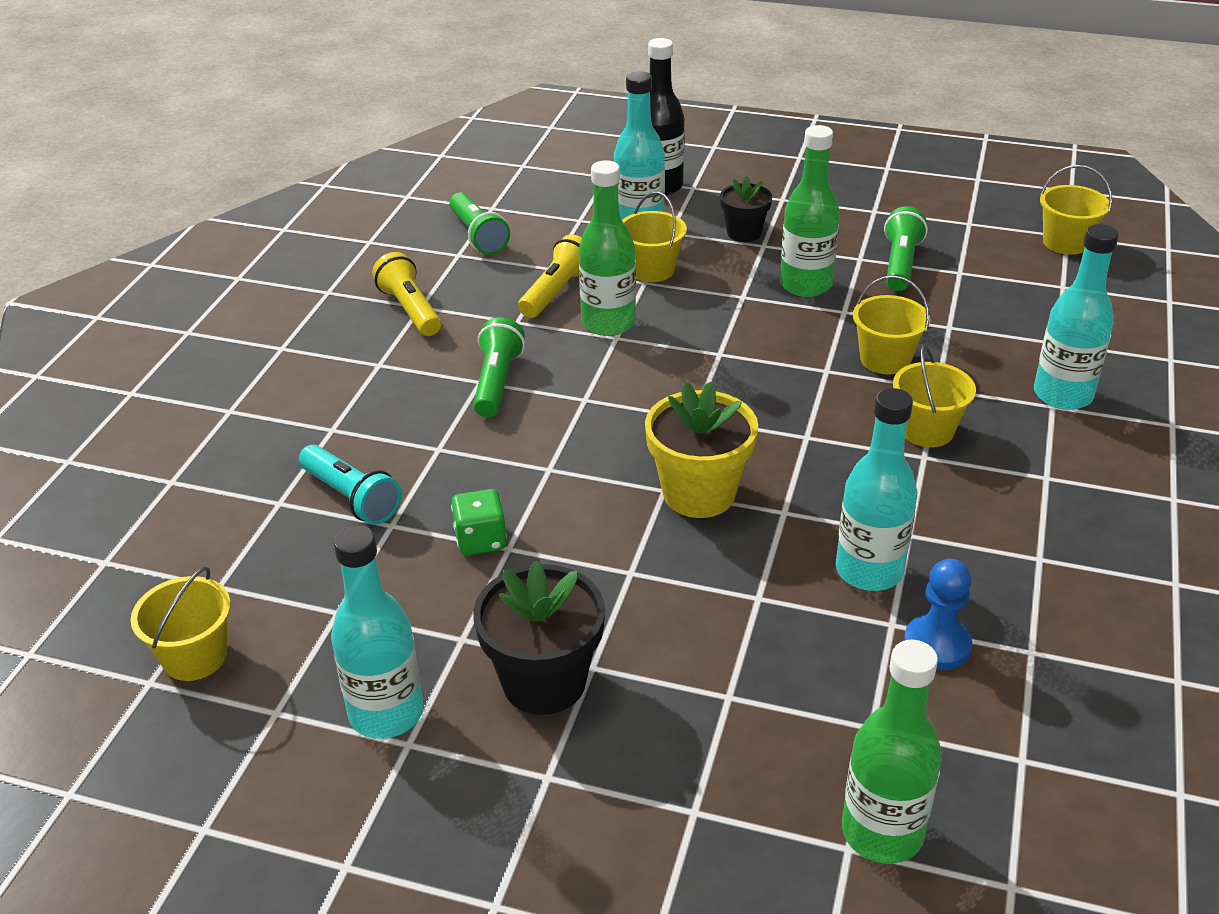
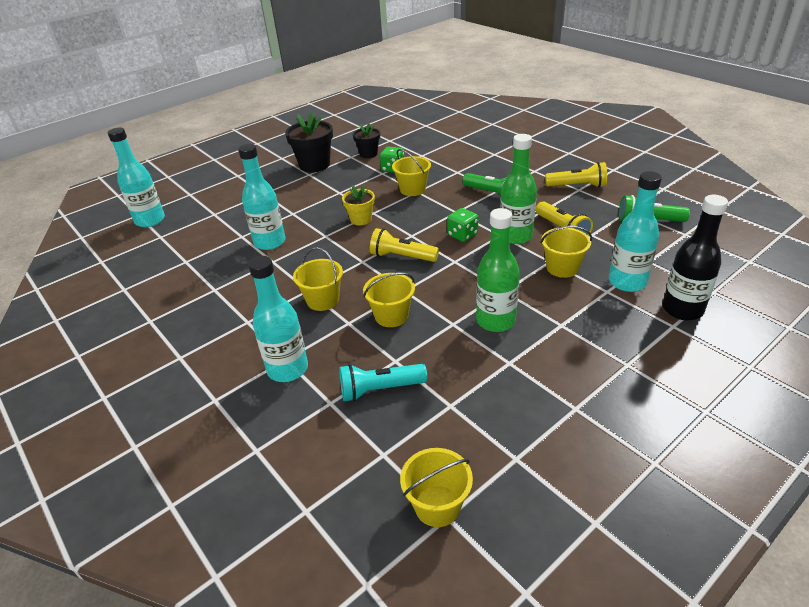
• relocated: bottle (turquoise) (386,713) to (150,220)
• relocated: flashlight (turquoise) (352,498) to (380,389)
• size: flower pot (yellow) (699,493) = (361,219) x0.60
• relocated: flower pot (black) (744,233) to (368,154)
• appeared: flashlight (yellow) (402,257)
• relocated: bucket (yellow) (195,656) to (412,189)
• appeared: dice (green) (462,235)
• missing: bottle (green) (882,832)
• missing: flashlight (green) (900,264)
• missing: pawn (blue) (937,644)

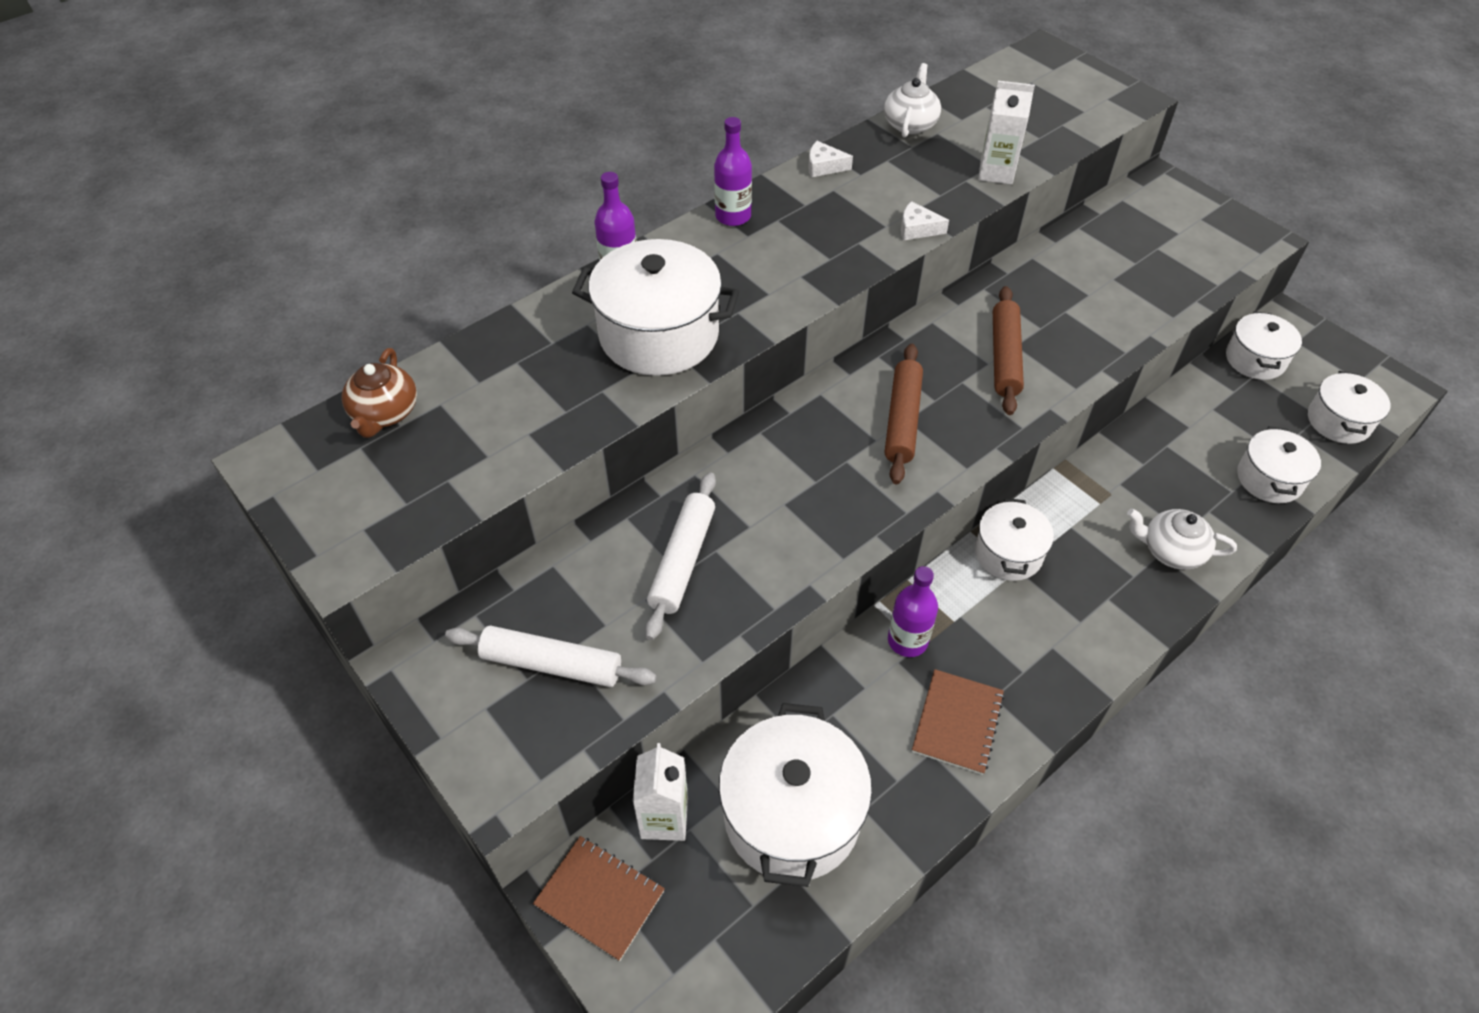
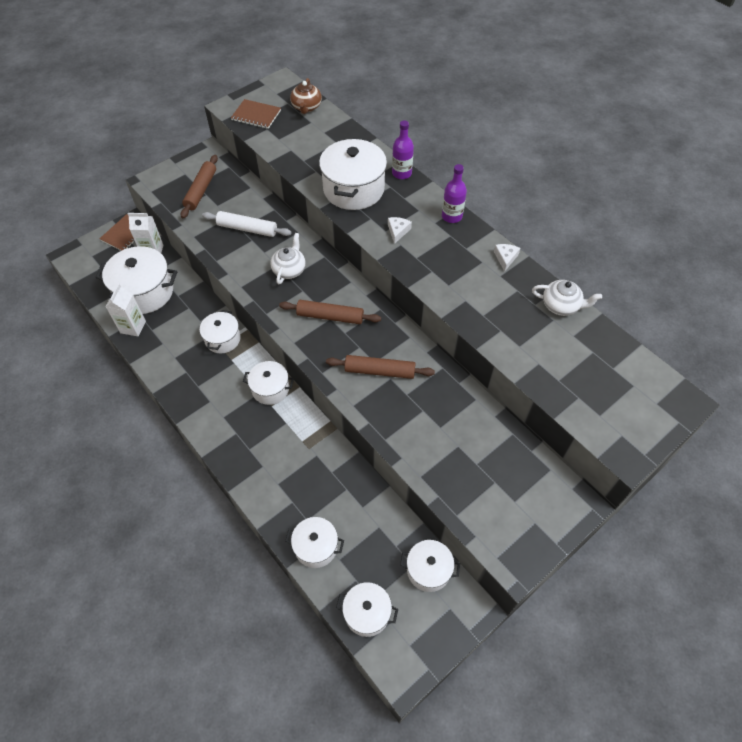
• relocated: carton (white) (996,172) to (133,327)
• colour: rolling pin (white) (552,664) to rolling pin (brown) (201,190)
• exchanged: bottle (purple) (907,640) to pot (white) (222,339)
• relocated: notebook (brown) (957,722) to (256,115)
• relocated: teapot (white) (1171,551) to (289,269)
• spun: teapot (brown) (385,413) = (306,107) 90 degrees counterclockwise
• relocated: cheese (white) (917,229) to (398,231)

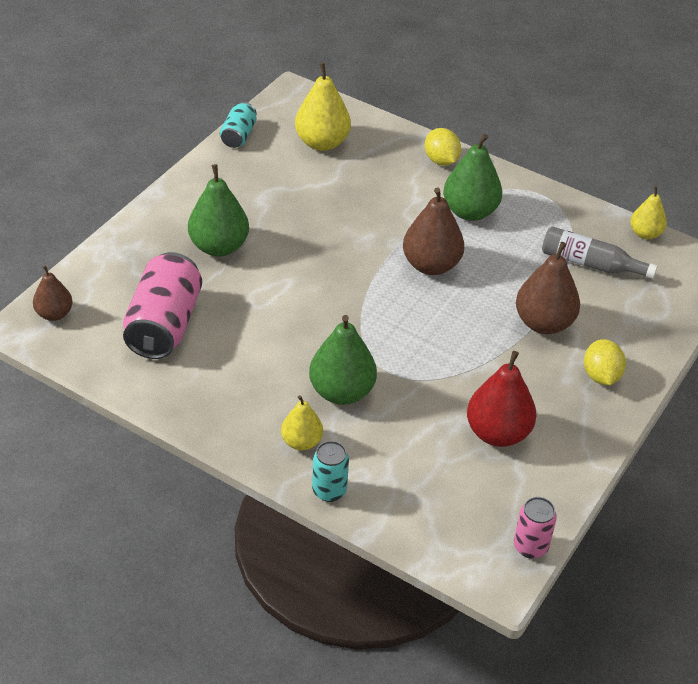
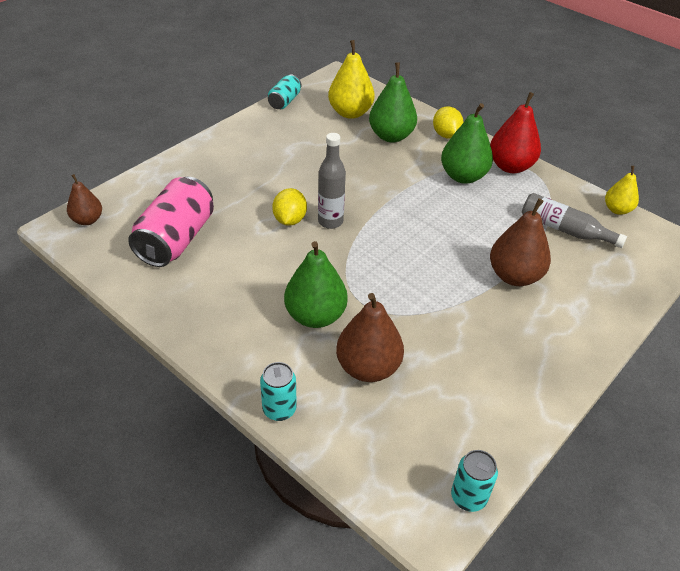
• relocated: lemon (yellow) (601,376) to (289,220)
• appeared: bottle (grey) (330,221)
• relocated: pear (brown) (431,265) to (368,367)
• relocated: pear (green) (219,247) to (391,136)
• colour: can (pink) (530,546) to can (turquoise) (468,497)
• relocated: pear (red) (498,433) to (510,166)
• missing: pear (yellow) (301,442)

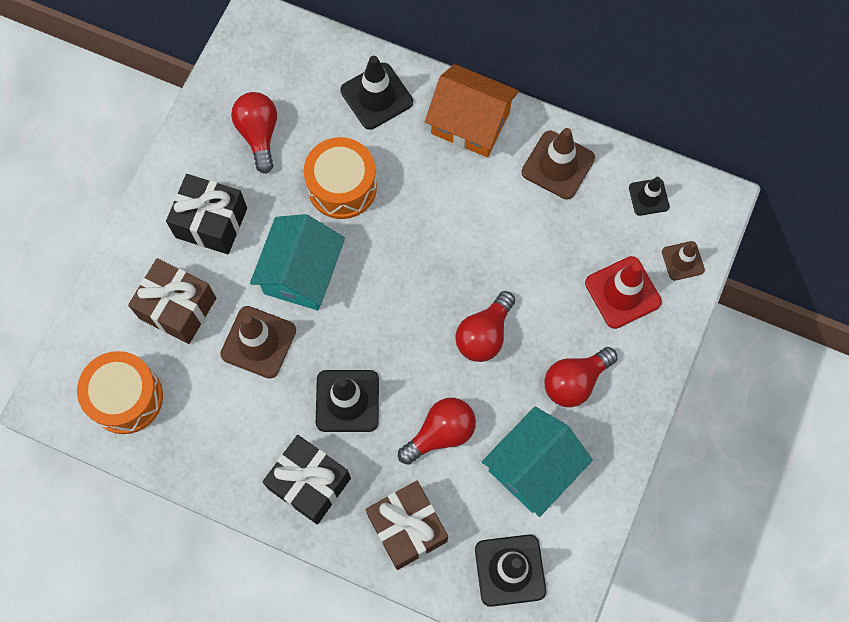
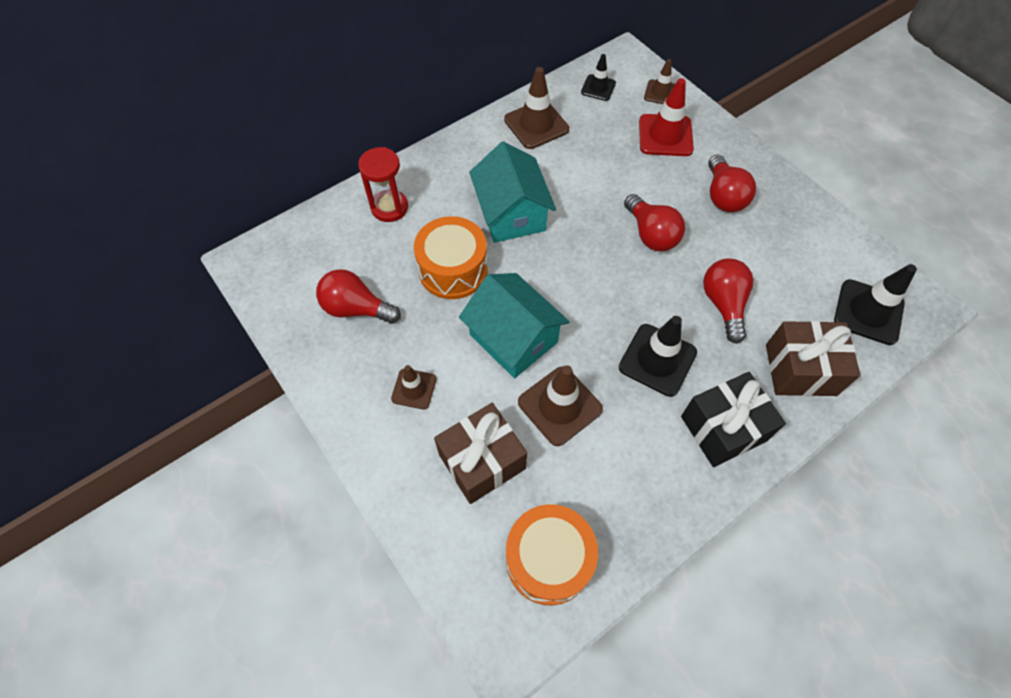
• exchanged: traffic cone (black) (376,96) to hourglass (red) (389,207)
• exchanged: gift (black) (211,222) to traffic cone (brown) (414,389)
• relocated: house (turquoise) (533,467) to (511,213)
• missing: house (orange) (470,123)

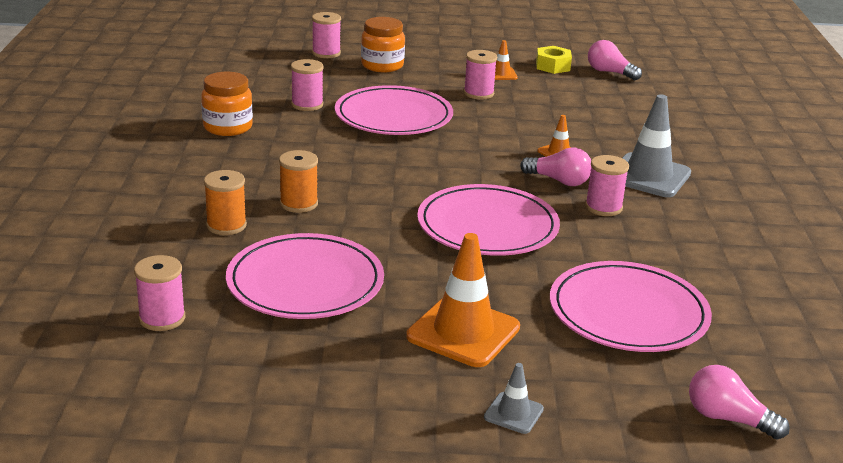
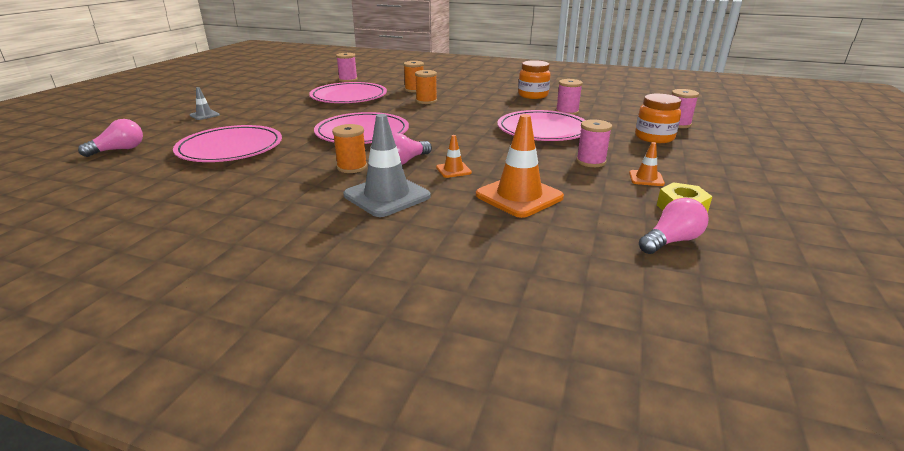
• colour: spool (pink) (603,207) to spool (orange) (352,167)
• relocated: traffic cone (orange) (463,332) to (519,196)

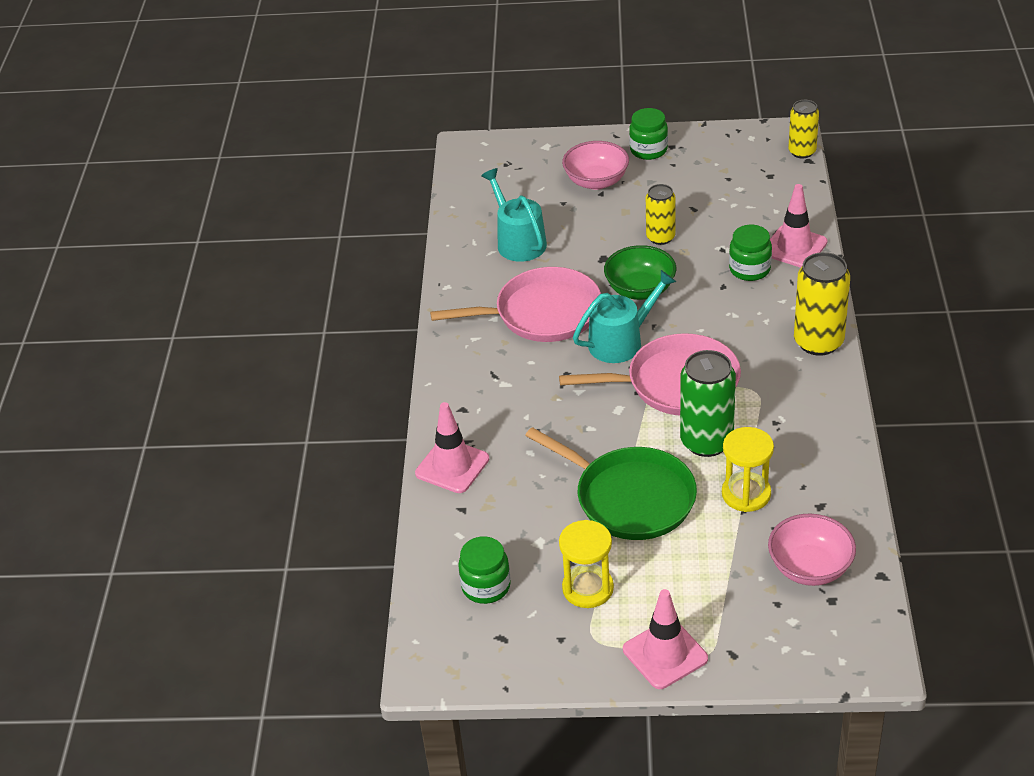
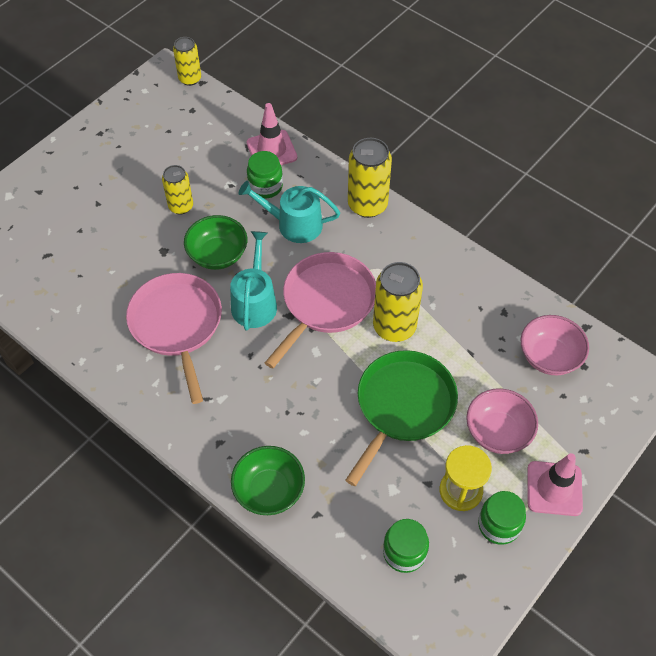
• spun: pan (pink) (542,313) = (177,325) 45 degrees counterclockwise
• exchanged: traffic cone (pink) (452,466) to bowl (green) (269,490)
• relocated: watering can (turquoise) (518,241) to (294,224)
• spun: pan (green) (630,498) = (403,406) 45 degrees counterclockwise
• colour: can (green) (706,442) to can (yellow) (394,327)
• relocated: bowl (pink) (596,181) to (498,432)
• relocated: jar (green) (648,150) to (499,525)
• missing: hourglass (yellow) (746,494)

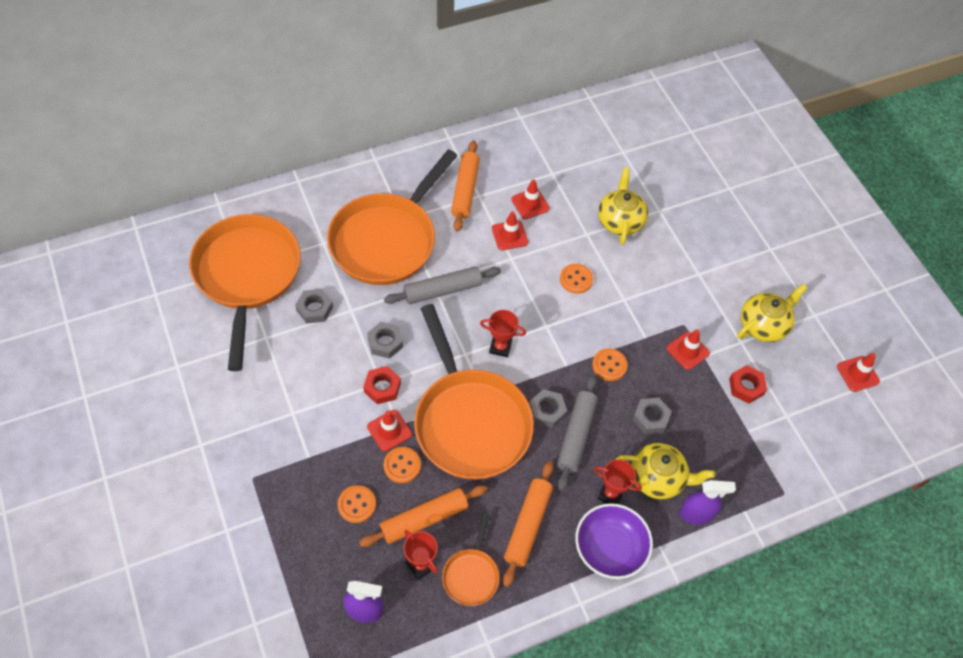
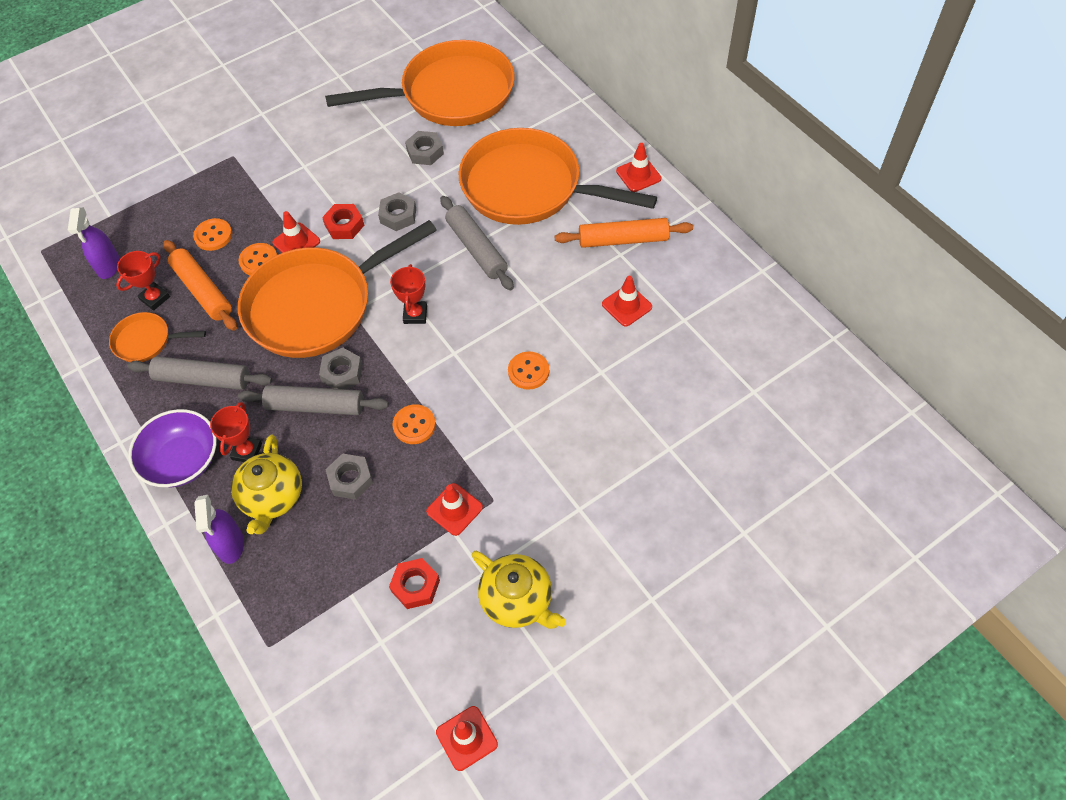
• colour: rolling pin (orange) (528,525) to rolling pin (grey) (203,379)
• relocated: traffic cone (red) (509,235) to (638,175)
• missing: teapot (yellow) (620,221)

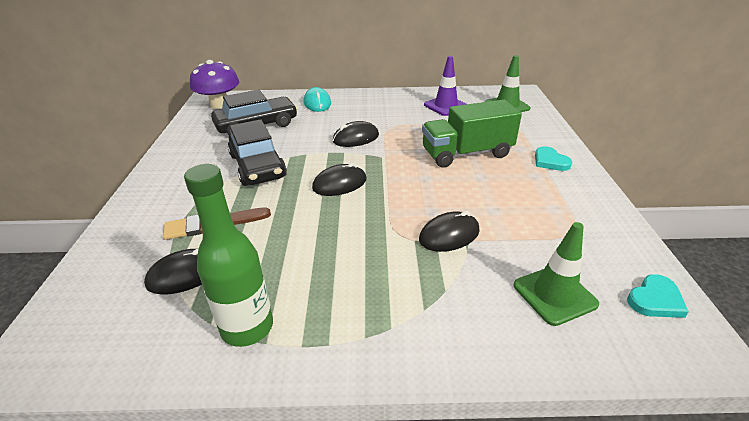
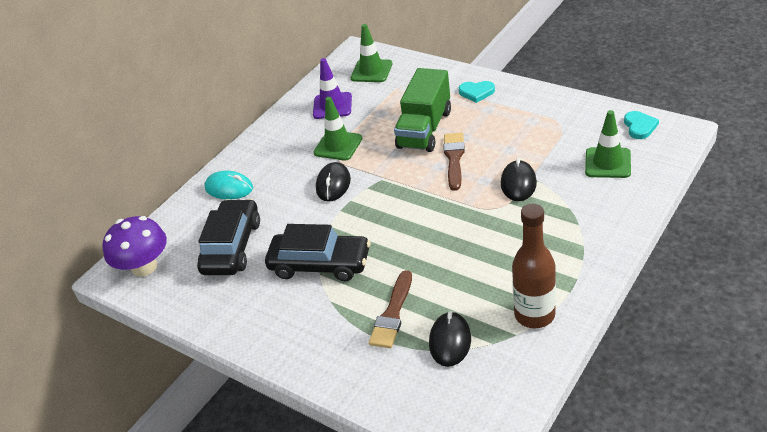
• appeared: traffic cone (green) (338,146)
• appeared: brush (brown) (454,158)
• colour: bottle (green) (247,327) to bottle (brown) (534,315)
• missing: mouse (black) (340,184)

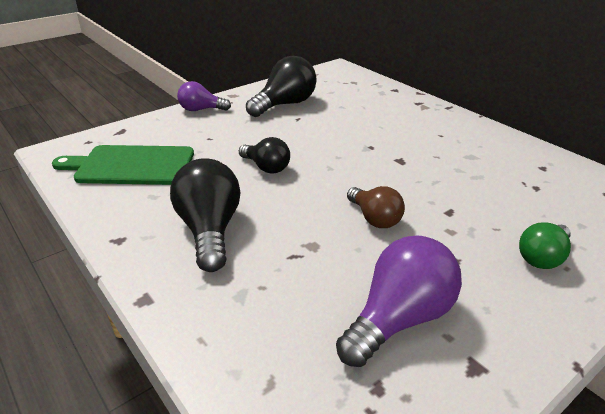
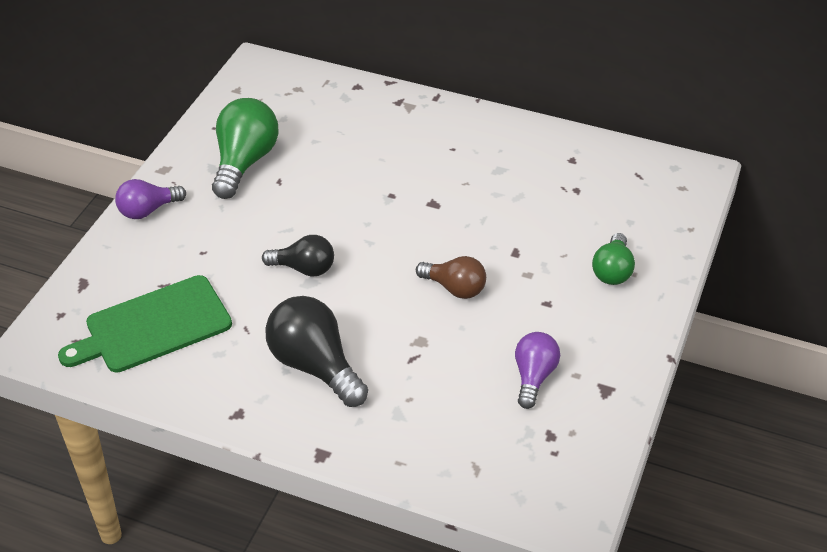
• colour: light bulb (black) (285,104) to light bulb (green) (244,162)
• size: light bulb (purple) (399,318) = (533,377) x0.62

